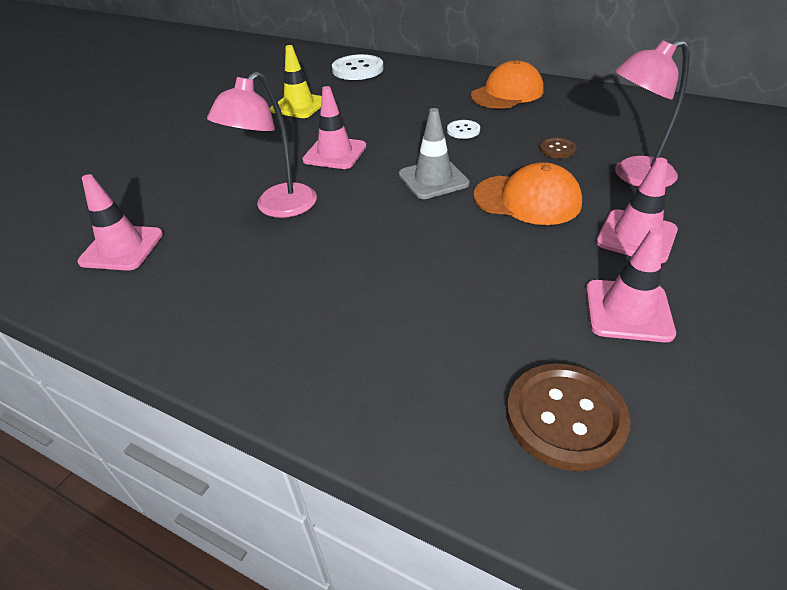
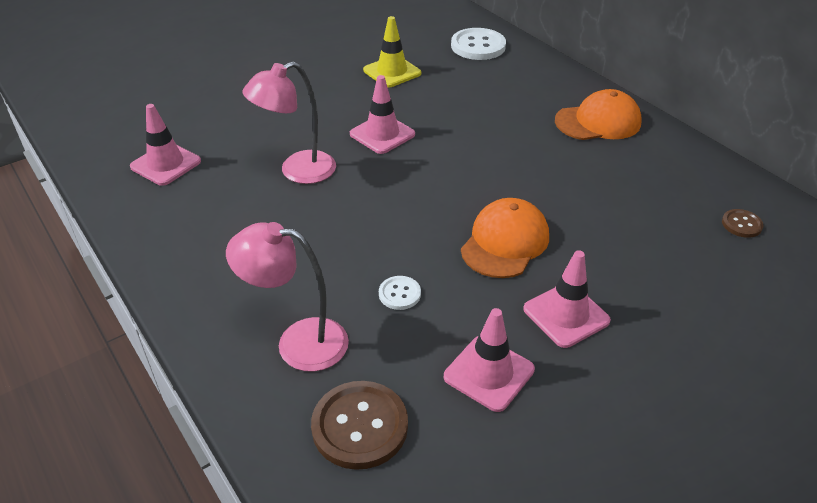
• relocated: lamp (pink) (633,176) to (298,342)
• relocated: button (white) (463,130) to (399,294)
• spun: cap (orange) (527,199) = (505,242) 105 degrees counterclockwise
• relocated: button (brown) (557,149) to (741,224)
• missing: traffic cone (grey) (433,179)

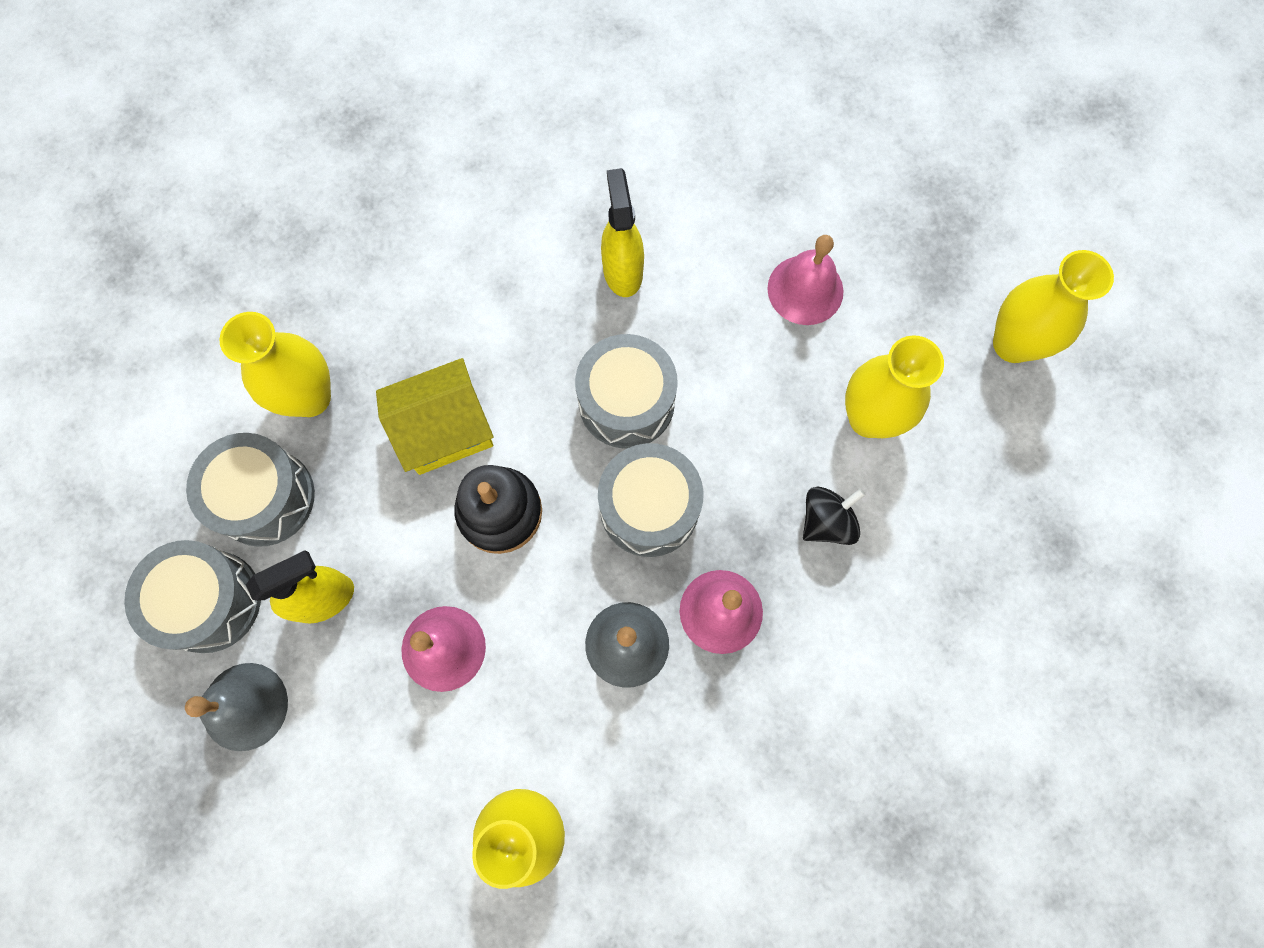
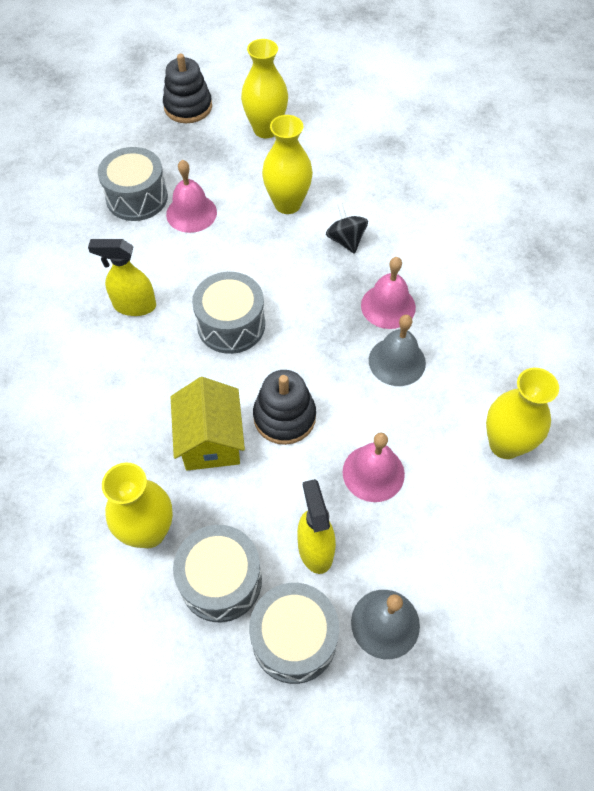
• relocated: drum (grey) (649,508) to (137,197)
• appeared: stacking toy (black) (188,107)

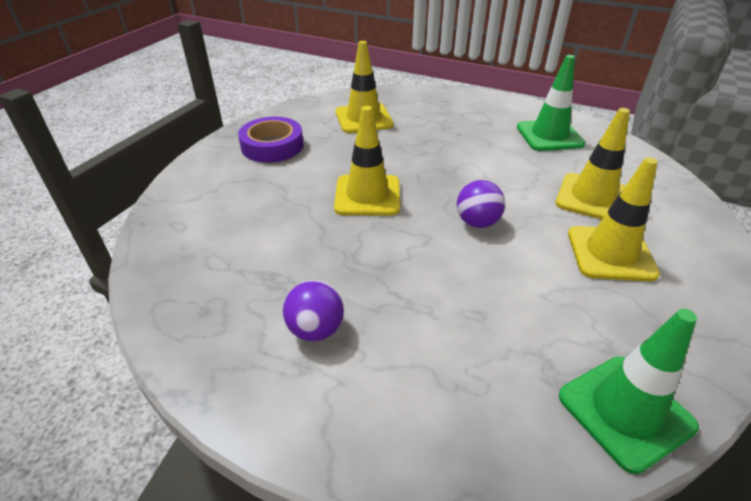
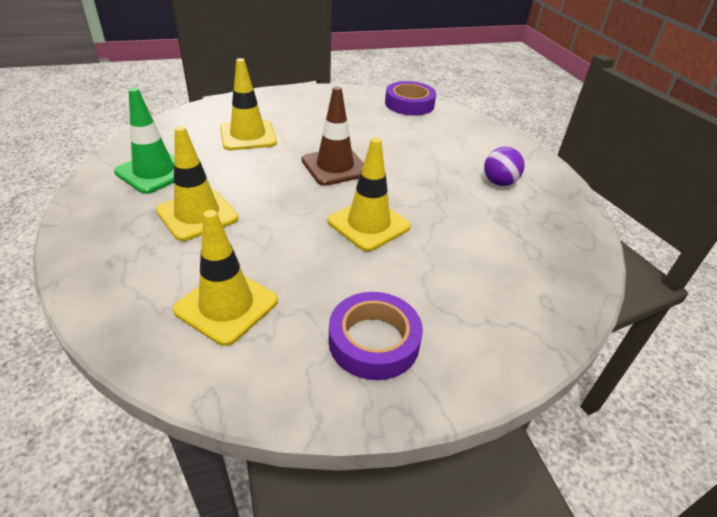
• relocated: traffic cone (yellow) (610,253) to (197,214)
• exchanged: ball (purple) (477,222) to traffic cone (brown) (335,166)
• exchanged: traffic cone (green) (625,411) to tape (purple) (409,104)

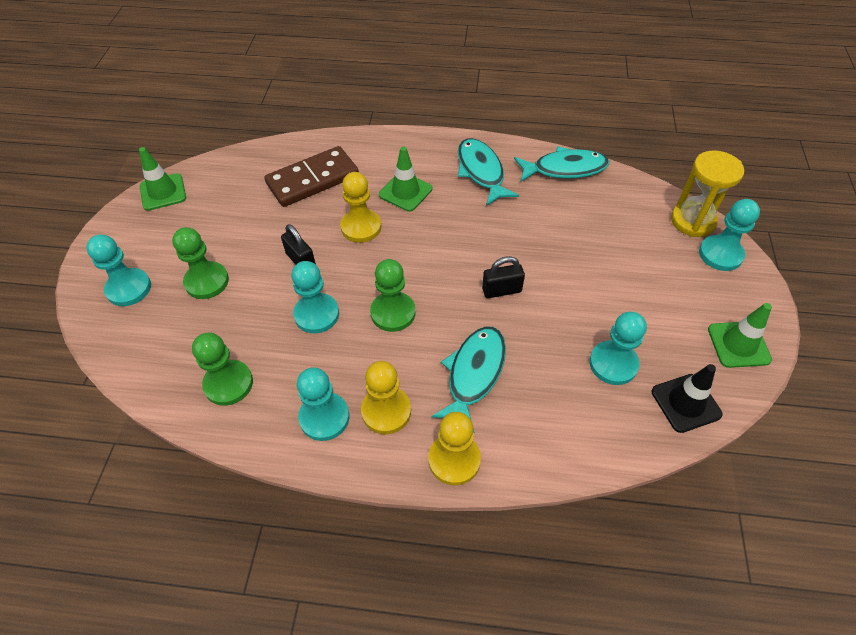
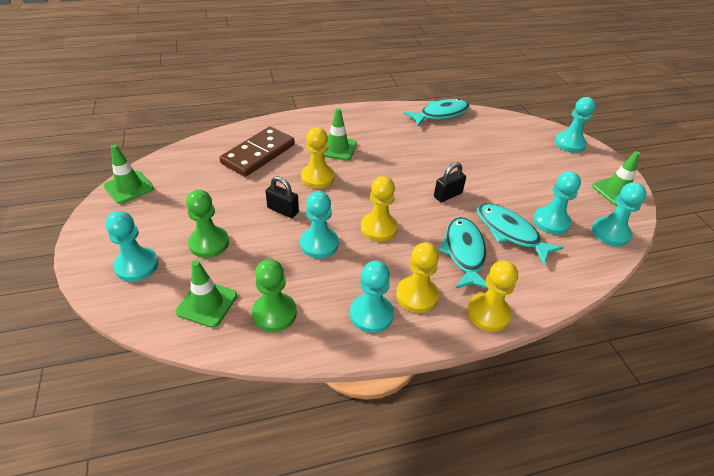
• appeared: traffic cone (green) (207,303)
• colour: pawn (green) (393,313) to pawn (yellow) (378,228)
• relocated: fish (turquoise) (481,172) to (510,232)
• exchanged: traffic cone (black) (686,403) to pawn (turquoise) (610,233)
• missing: hourglass (yellow) (692,221)

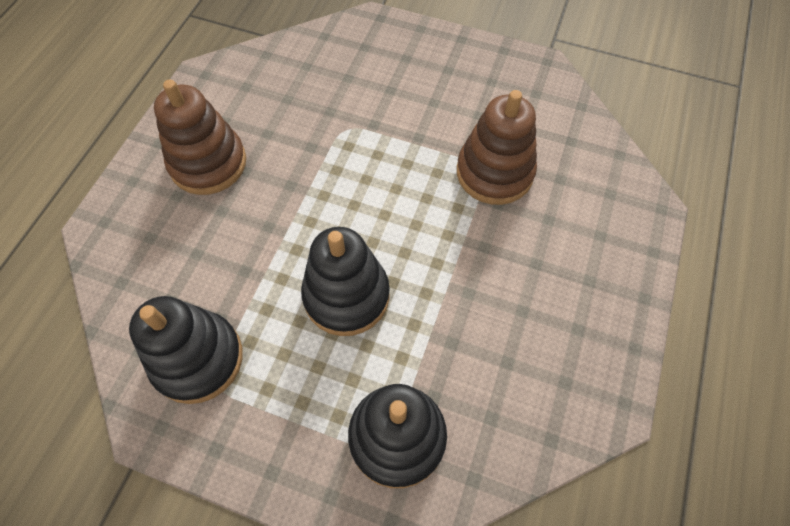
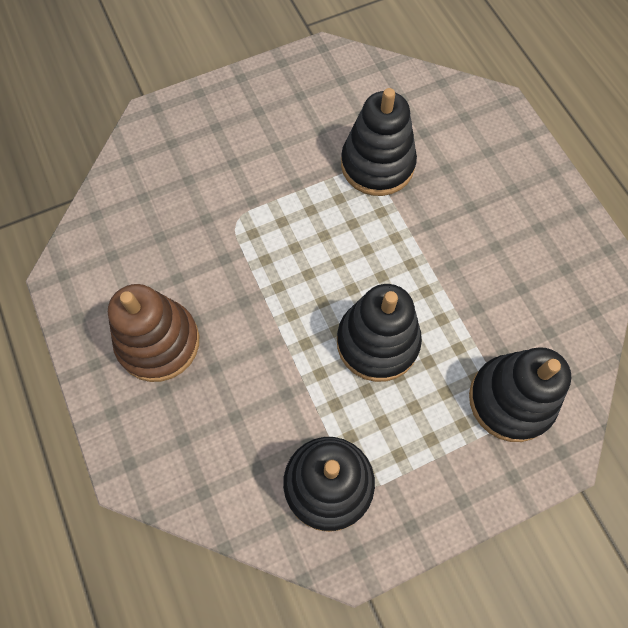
• colour: stacking toy (brown) (494,173) to stacking toy (black) (377,165)

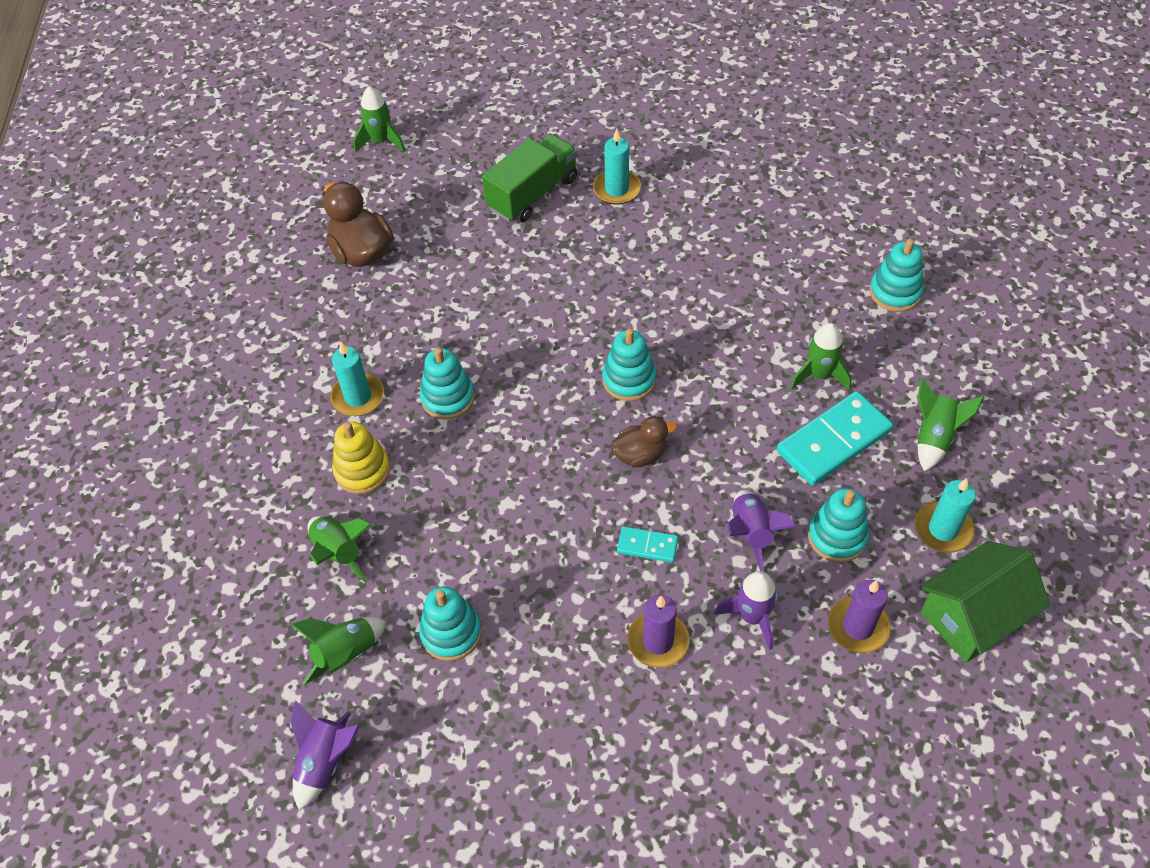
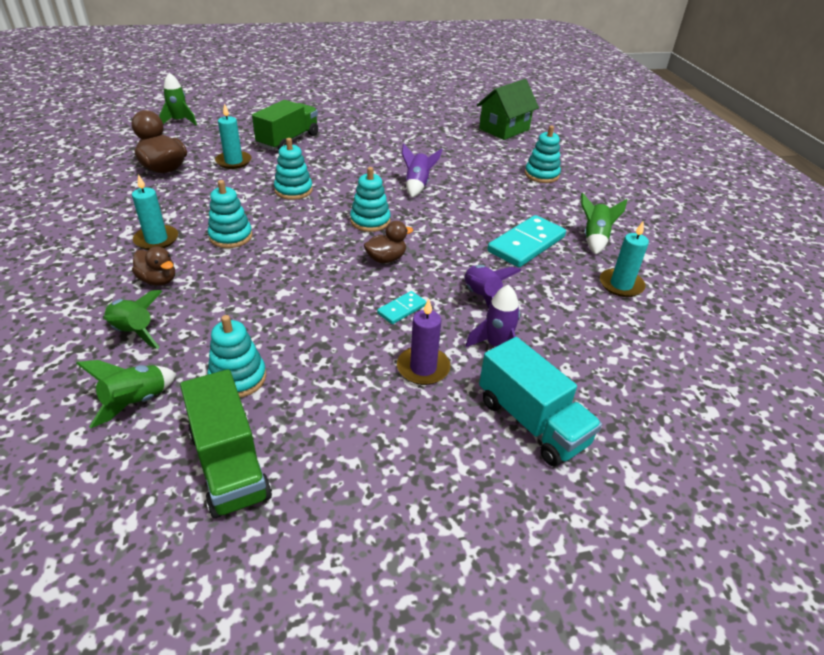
• exchanged: stacking toy (yellow) (362,470) to duck (brown) (158,280)
• appeared: truck (green) (229,464)
• relocated: candle (turquoise) (616,189) to (233,162)
• relocated: stacking toy (turquoise) (837,536) to (293,190)
• spun: domino (turquoise) (647,546) = (402,309) 45 degrees counterclockwise
• relocated: rocket (purple) (325,761) to (417,185)
• relocated: house (green) (972,616) to (504,129)
• appeared: truck (turquoise) (531,422)
• missing: rocket (green) (819,375)
• missing: candle (purple) (858,627)

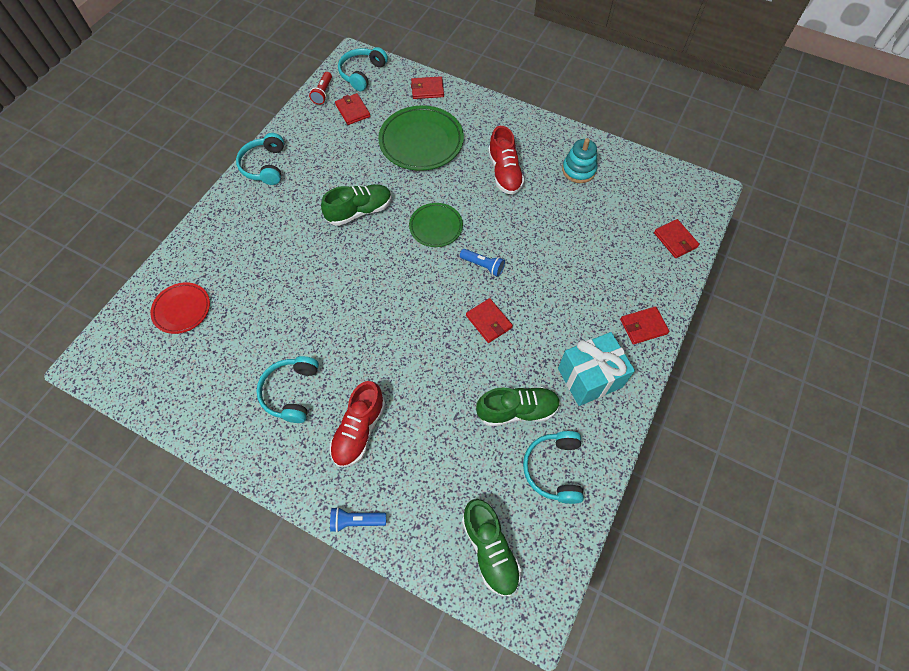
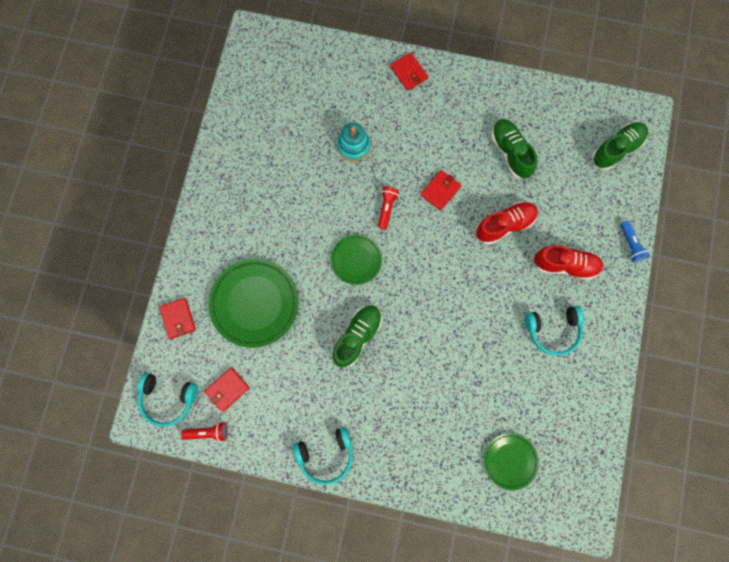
• spun: shoe (green) (359,211) = (357,336) 75 degrees clockwise
• relocated: stacking toy (turquoise) (578,170) to (353,146)
• colour: flashlight (blue) (483,265) to flashlight (red) (386,208)
• relocated: shoe (red) (504,172) to (504,225)
• colour: plate (red) (182,309) to plate (green) (510,461)
• missing: headphones (turquoise) (553,469)
• missing: gift (turquoise) (590,377)
• missing: wallet (red) (675,240)

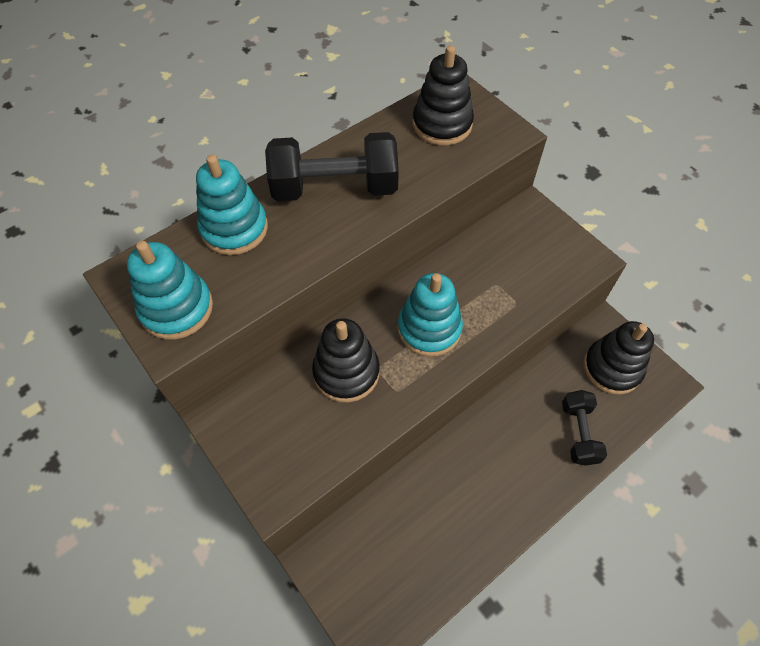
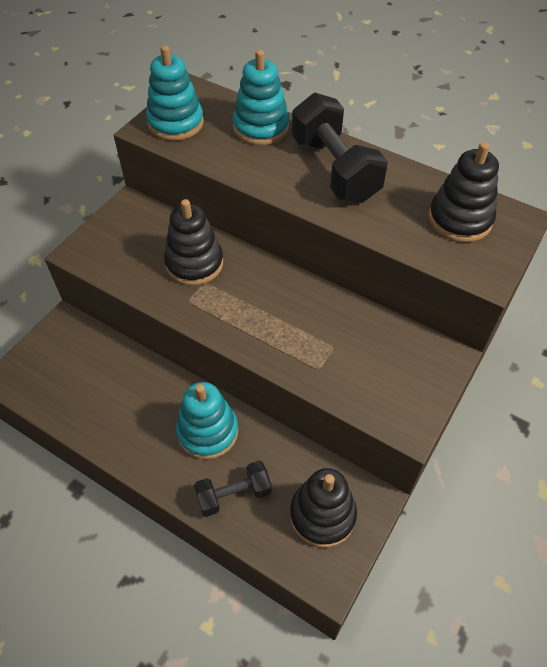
• relocated: stacking toy (turquoise) (429,329) to (208,432)

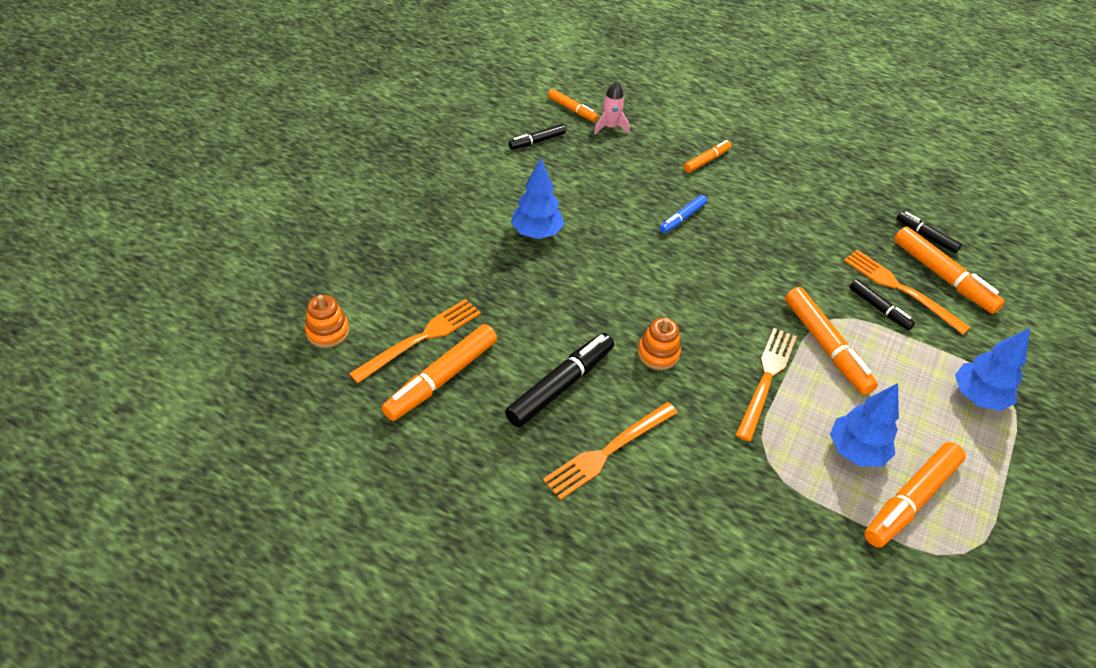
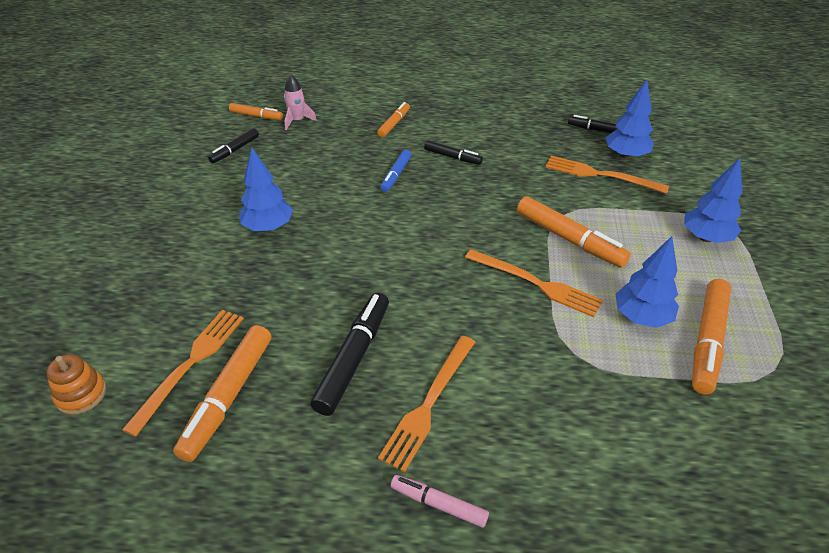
• appeared: marker (pink) (439,504)
• relocated: marker (black) (879,308) to (452,157)
• spun: fork (orange) (766,379) = (536,283) 120 degrees clockwise
• exchanged: marker (orange) (942,276) to tree (blue) (625,155)
• missing: stacking toy (orange) (658,353)

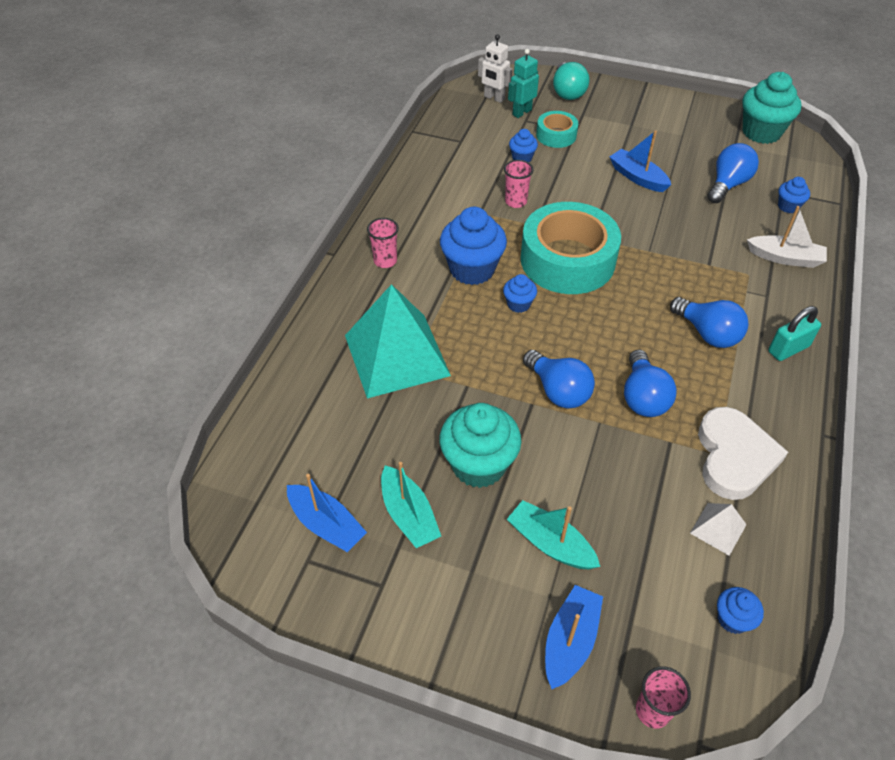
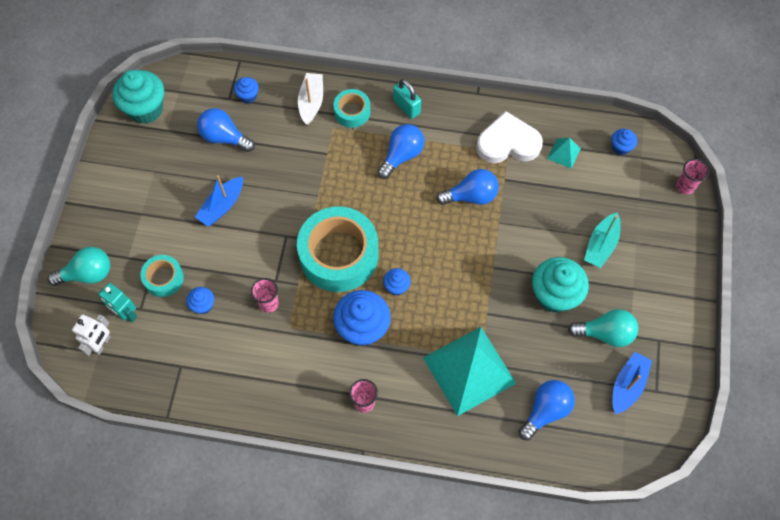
• appeared: tape (turquoise) (352,112)
• relocated: light bulb (blue) (558,391) to (545,411)
• colour: pyramid (white) (718,529) to pyramid (turquoise) (564,153)
• exchanged: boat (turquoise) (409,515) to light bulb (turquoise) (605,333)
• missing: boat (blue) (570,641)

